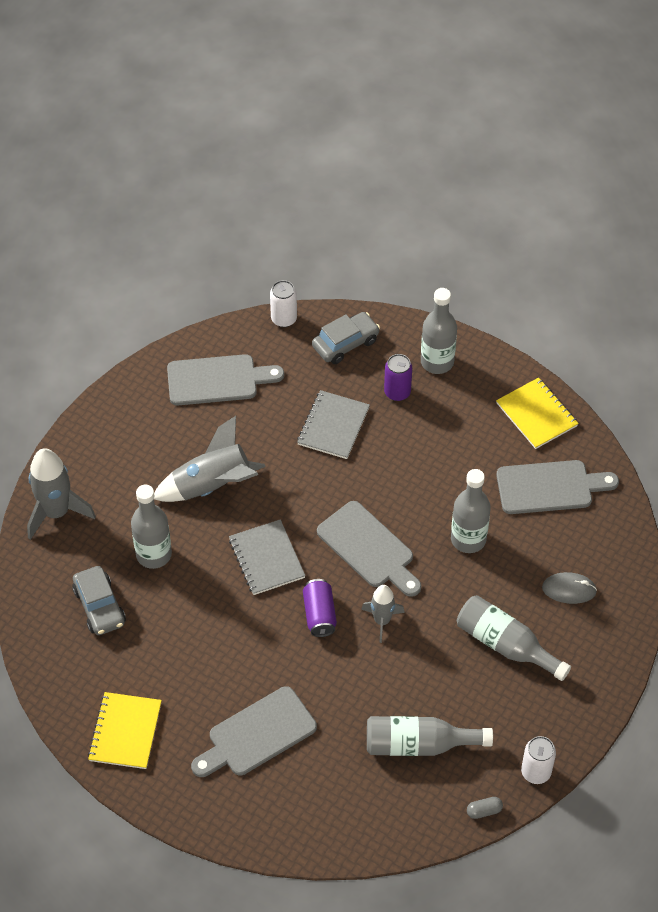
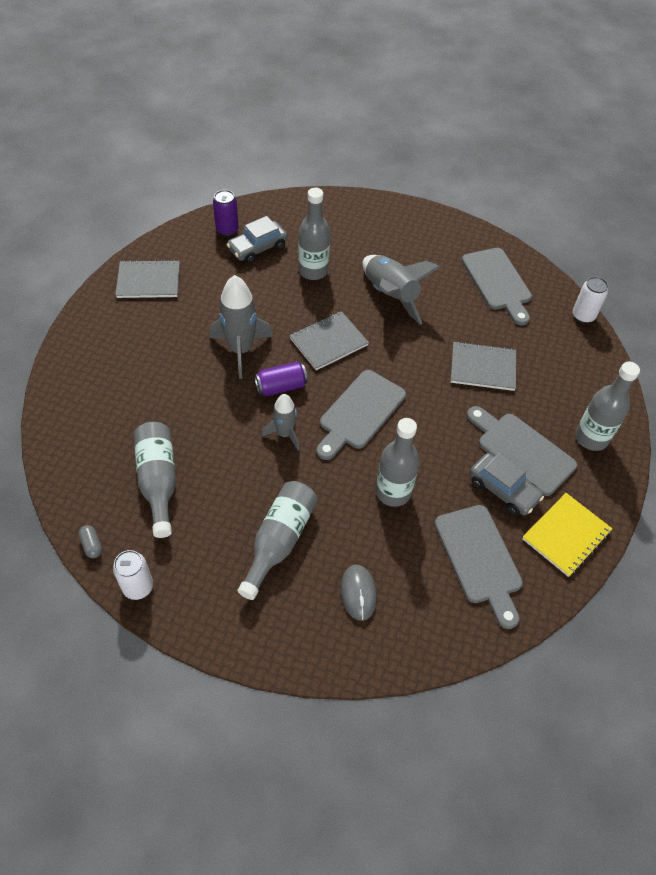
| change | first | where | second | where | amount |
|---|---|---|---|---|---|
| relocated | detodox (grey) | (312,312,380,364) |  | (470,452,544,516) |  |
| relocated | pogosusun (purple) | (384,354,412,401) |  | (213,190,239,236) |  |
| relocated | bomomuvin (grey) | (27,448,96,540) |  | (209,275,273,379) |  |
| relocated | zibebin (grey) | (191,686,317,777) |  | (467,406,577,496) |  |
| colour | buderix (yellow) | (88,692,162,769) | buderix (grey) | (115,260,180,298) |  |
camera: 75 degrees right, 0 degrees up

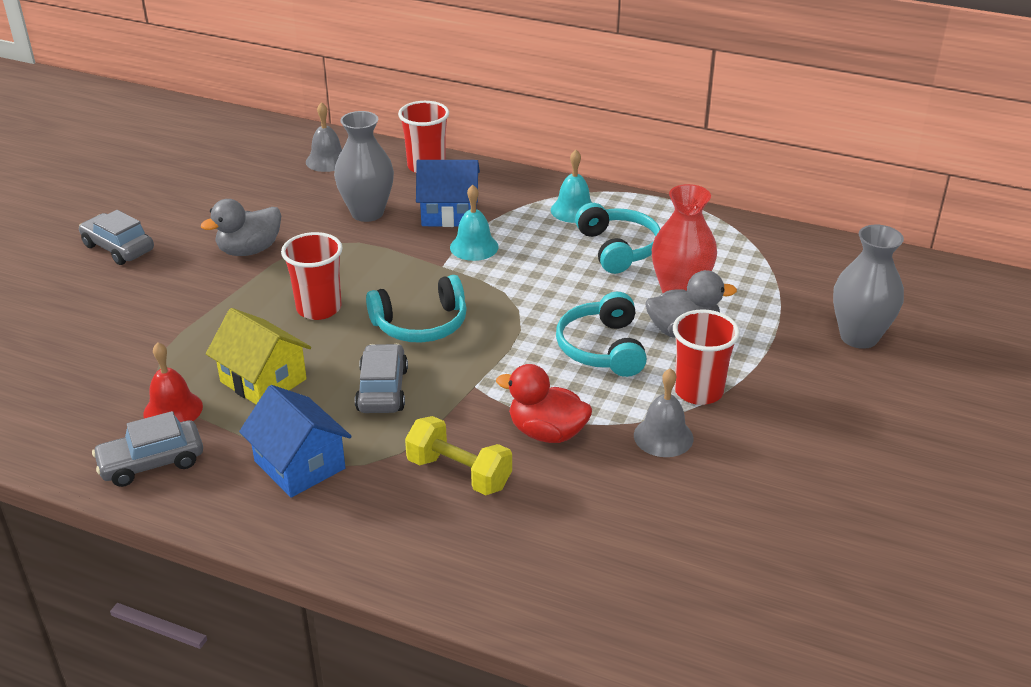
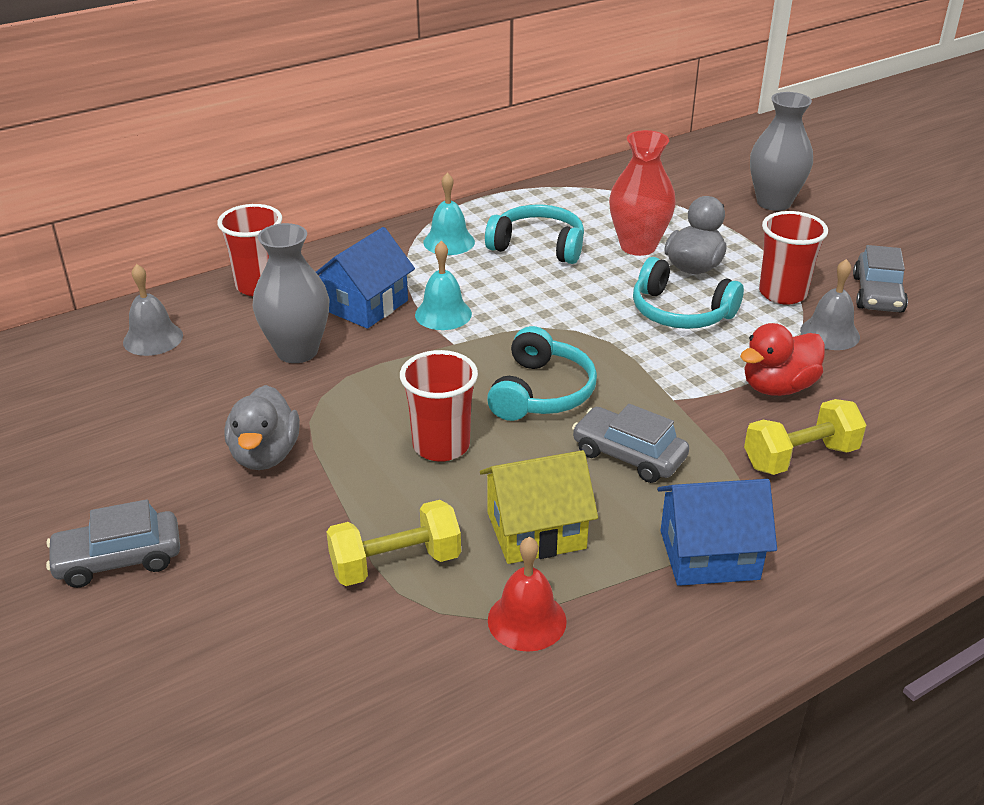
| change | first | where | second | where | amount |
|---|---|---|---|---|---|
| relocated | detodox (grey) | (92,411,203,487) |  | (853,245,908,313) |  |
| appeared |  |  | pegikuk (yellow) | (326,500,461,586) |  |
camera: 55 degrees left, 0 degrees up

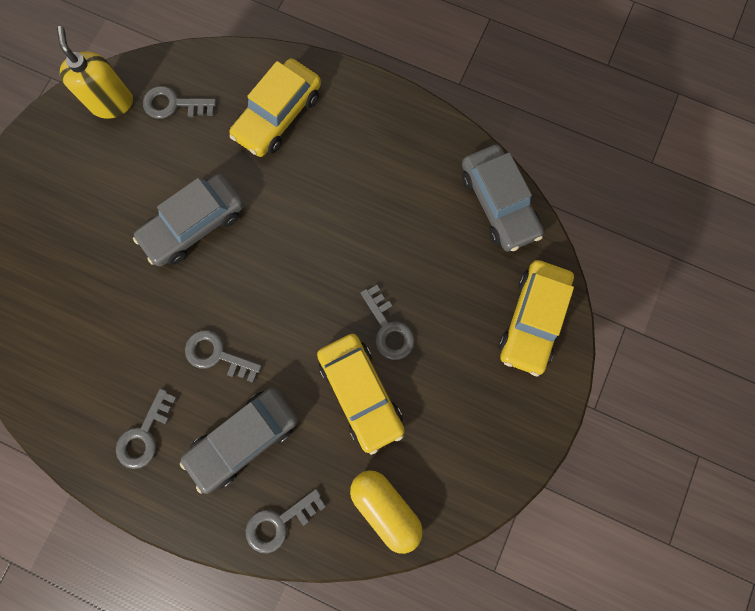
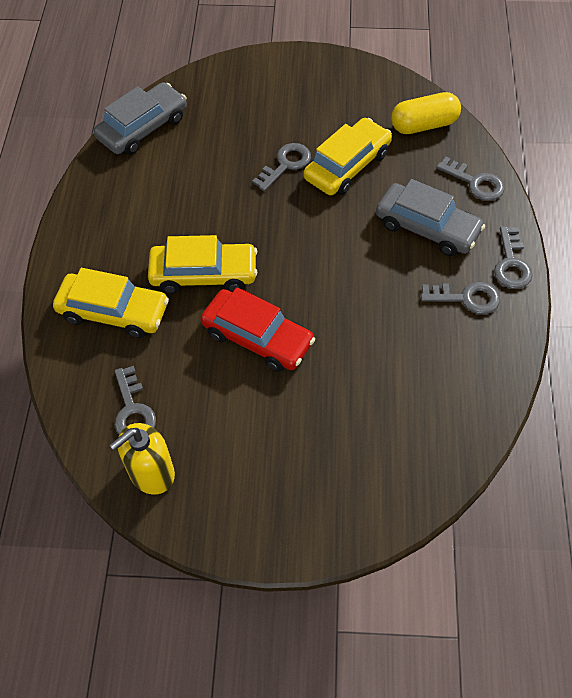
| change | first | where | second | where | amount |
|---|---|---|---|---|---|
| colour | detodox (grey) | (133,174,244,266) | detodox (red) | (200,287,315,372) |  |
| relocated | detodox (yellow) | (499,260,574,377) |  | (148,235,257,294) |  |
| relocated | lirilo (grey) | (185,330,262,383) |  | (494,226,532,289) |  |
| spun | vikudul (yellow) | (350,470,423,554) |  | (391,92,461,134) | 45 degrees clockwise |
camera: 110 degrees left, 20 degrees down

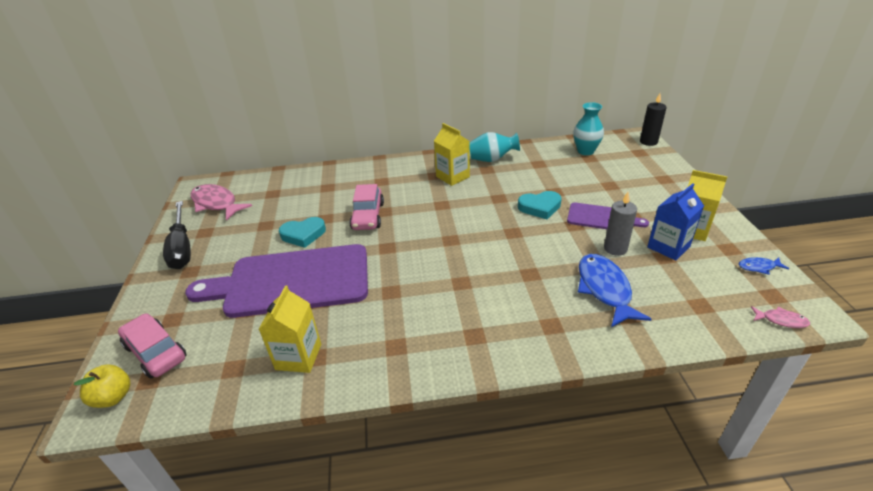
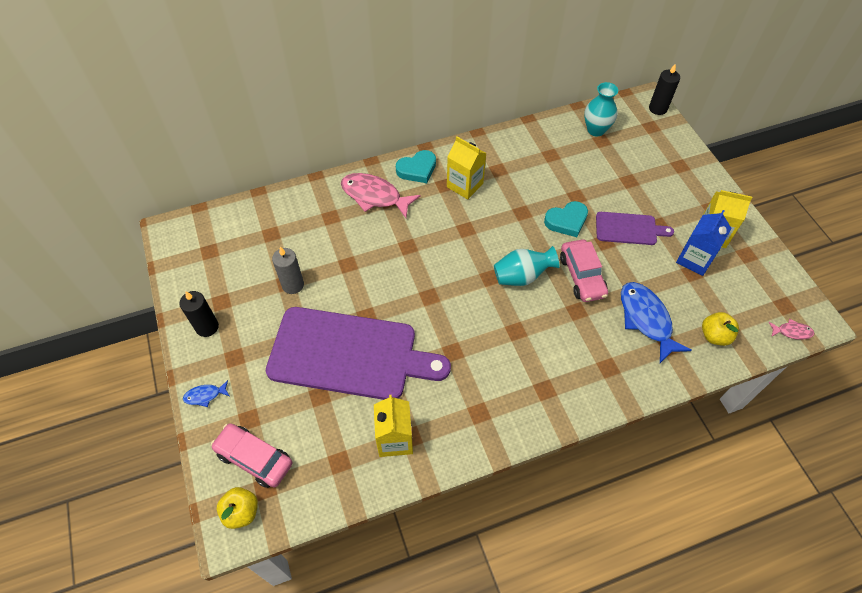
| change | first | where | second | where | amount |
|---|---|---|---|---|---|
| relocated | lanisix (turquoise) | (469,132,520,162) |  | (494,246,560,286) |  |
| relocated | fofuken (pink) | (191,184,252,221) |  | (341,173,420,218) |  |
| relocated | detodox (pink) | (349,184,384,230) |  | (560,239,608,302) |  |
| relocated | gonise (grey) | (604,192,637,256) |  | (272,247,304,294) |  |
| exchanged | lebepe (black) | (163,201,191,269) | gonise (black) | (179,291,219,337) |  |
| relocated | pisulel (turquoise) | (279,217,326,248) |  | (396,150,436,183) |  |
| spun | zibebin (purple) | (185,244,368,318) |  | (266,307,451,400) | 150 degrees counterclockwise |
| relocated | fofuken (blue) | (739,257,789,275) |  | (183,380,230,407) |  |
| appeared |  |  | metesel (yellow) | (702,312,739,346) |  |
camera: 15 degrees left, 20 degrees up

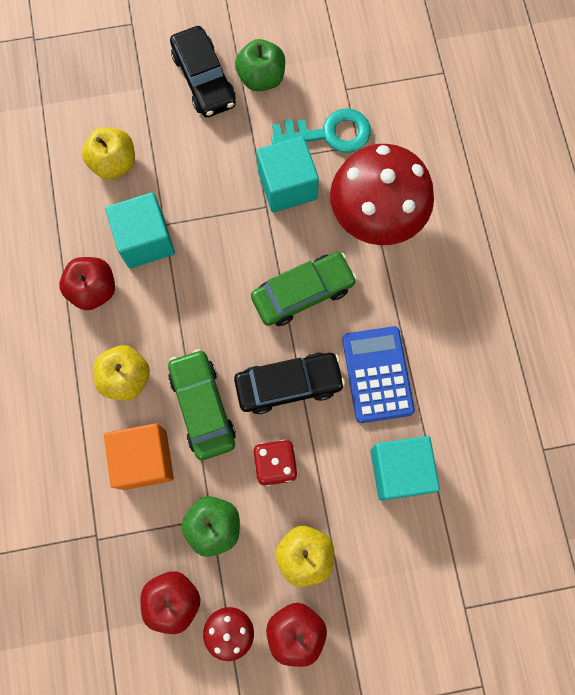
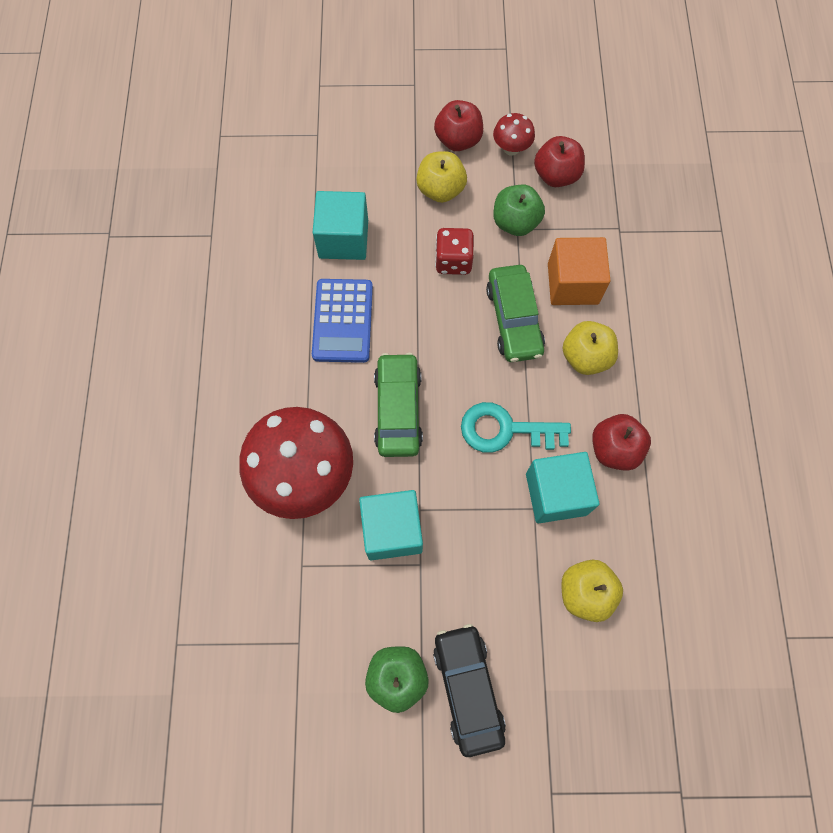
| change | first | where | second | where | amount |
|---|---|---|---|---|---|
| relocated | lirilo (turquoise) | (271,108,371,153) |  | (461,402,571,453) |  |
| spun | detodox (green) | (251,252,357,326) |  | (374,353,423,457) | 105 degrees clockwise |
| missing | detodox (black) | (234,352,345,414) |  |  |  |
camera: 170 degrees left, 5 degrees down

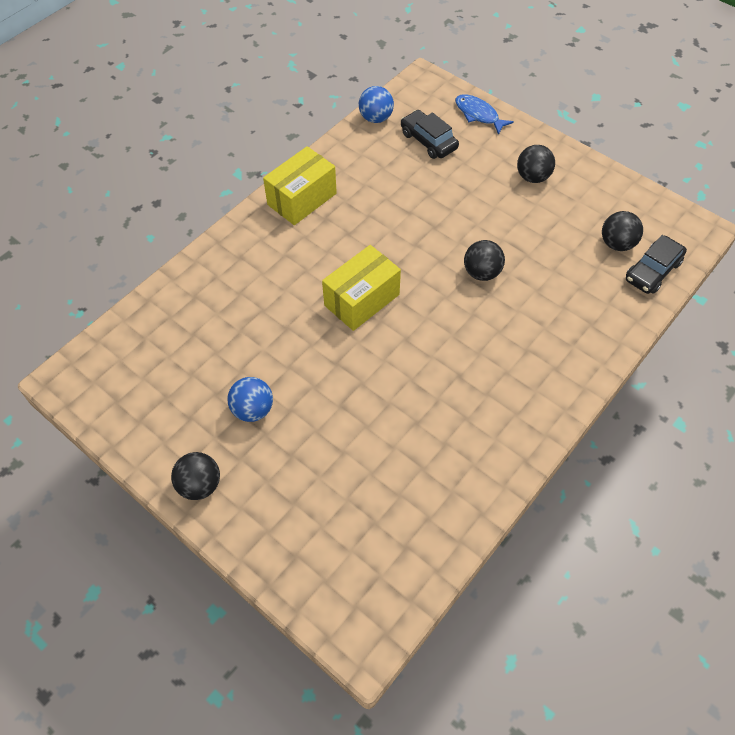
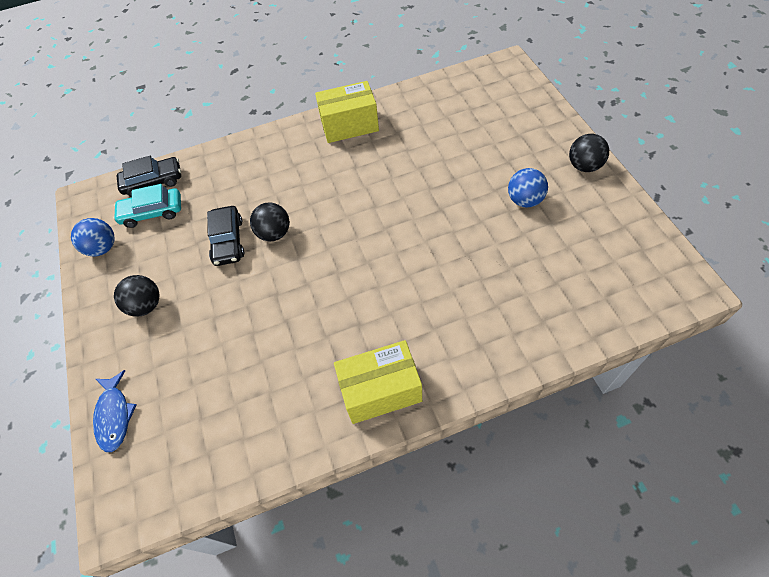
| change | first | where | second | where | amount |
|---|---|---|---|---|---|
| relocated | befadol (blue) | (359,86,394,123) |  | (71,218,115,257) |  |
| relocated | detodox (black) | (401,110,459,159) |  | (207,206,244,266) |  |
| exchanged | befadol (black) | (602,211,643,251) | detodox (turquoise) | (113,184,181,228) |  |
| relocated | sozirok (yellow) | (322,245,401,331) |  | (315,81,379,143) |  |
camera: 145 degrees left, 0 degrees up

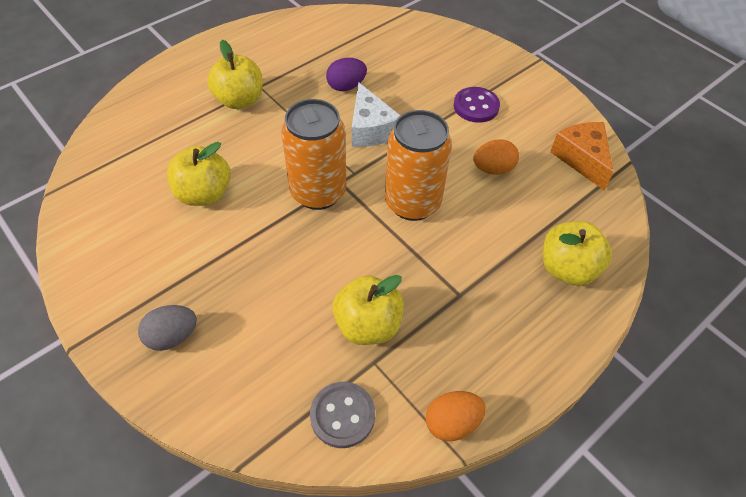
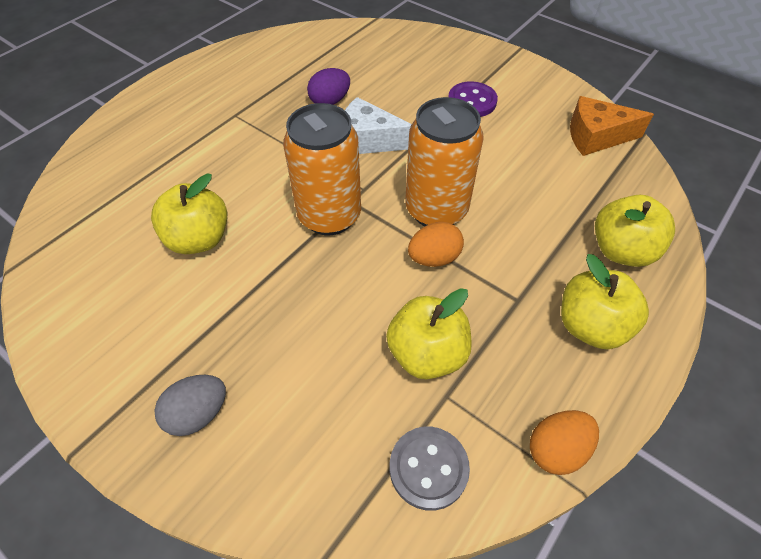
| change | first | where | second | where | amount |
|---|---|---|---|---|---|
| relocated | metesel (yellow) | (207,40,262,109) |  | (561,254,649,350) |  |
| spun | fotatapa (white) | (352,82,401,147) |  | (345,97,412,154) | 135 degrees clockwise |
| spun | fotatapa (orange) | (550,122,614,191) |  | (570,96,654,156) | 60 degrees counterclockwise |
| relocated | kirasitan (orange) | (473,139,519,175) |  | (408,222,464,267) |  |
camera: 10 degrees left, 0 degrees up

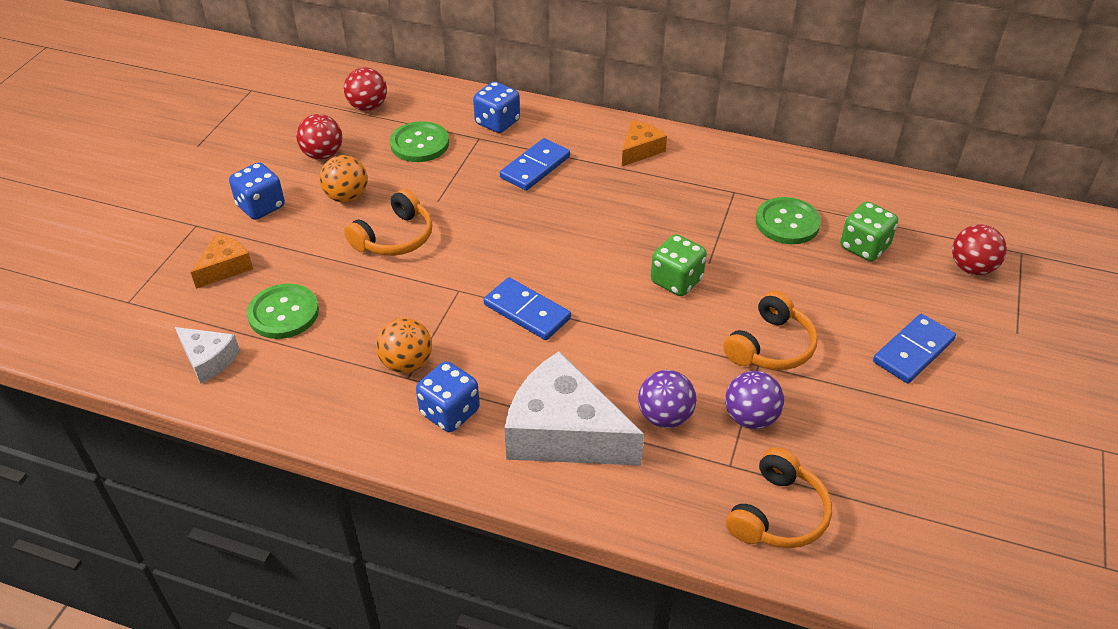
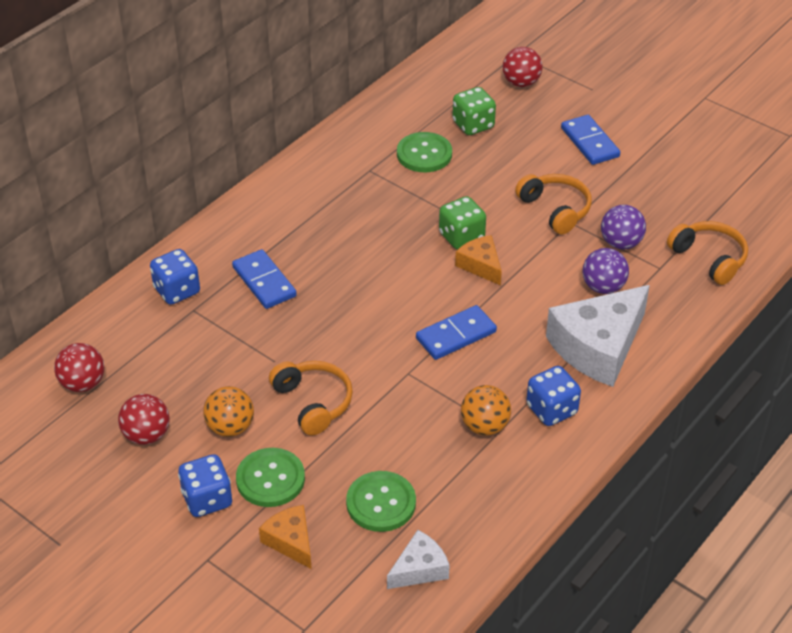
| change | first | where | second | where | amount |
|---|---|---|---|---|---|
| relocated | fotatapa (orange) | (622,120,667,166) |  | (455,235,502,285) |  |
| relocated | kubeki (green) | (390,121,449,162) |  | (236,448,305,507) |  |
camera: 70 degrees left, 0 degrees up

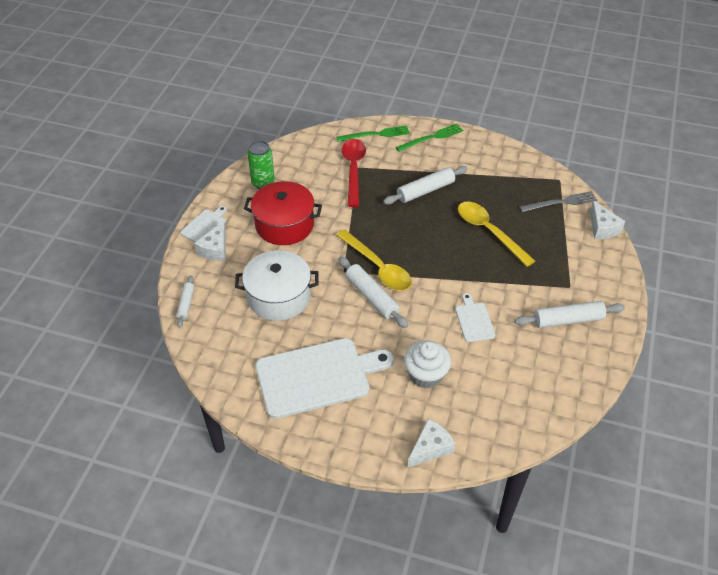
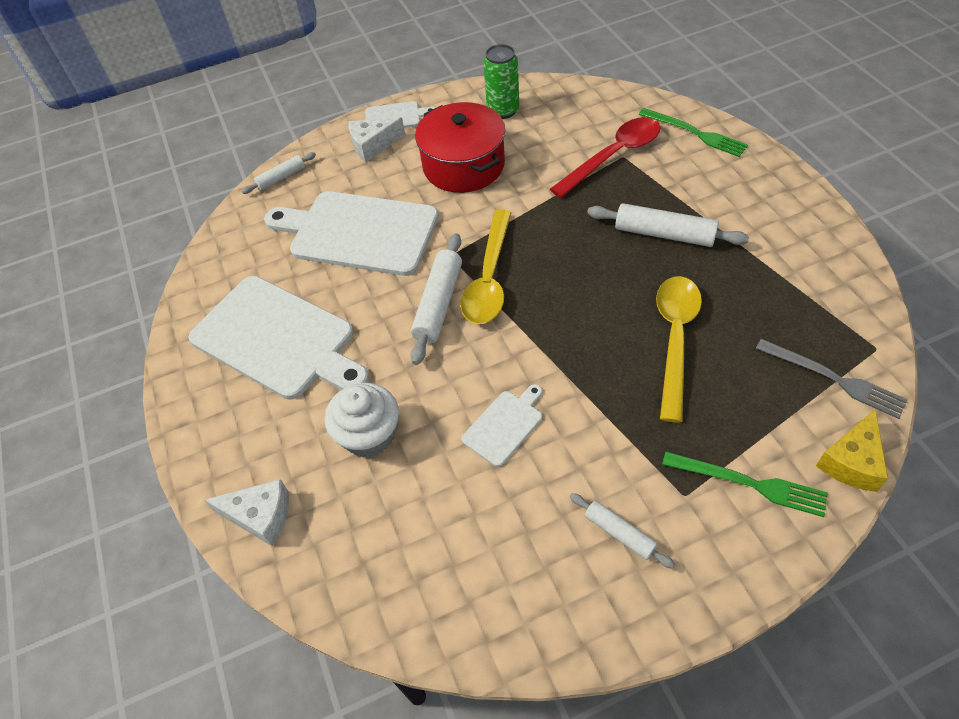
| change | first | where | second | where | amount |
|---|---|---|---|---|---|
| relocated | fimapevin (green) | (396,124,463,152) |  | (662,451,828,517) |  |
| colour | fotatapa (white) | (590,200,625,239) | fotatapa (yellow) | (816,409,888,492) |  |
| exchanged | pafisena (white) | (235,250,319,321) | zibebin (white) | (264,191,439,276) |  |
| size | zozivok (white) | (514,301,625,328) |  | (570,493,675,569) | x0.59 |
camera: 55 degrees right, 5 degrees up

